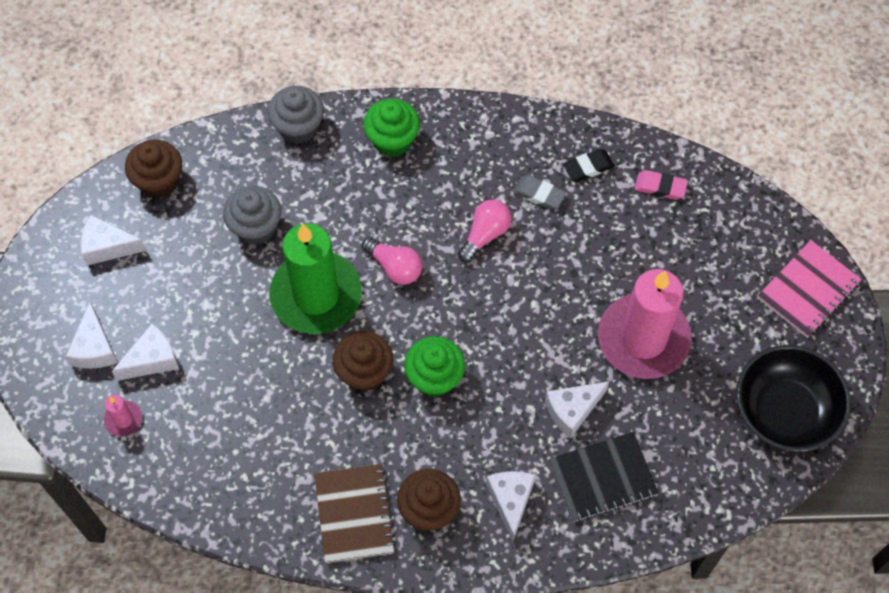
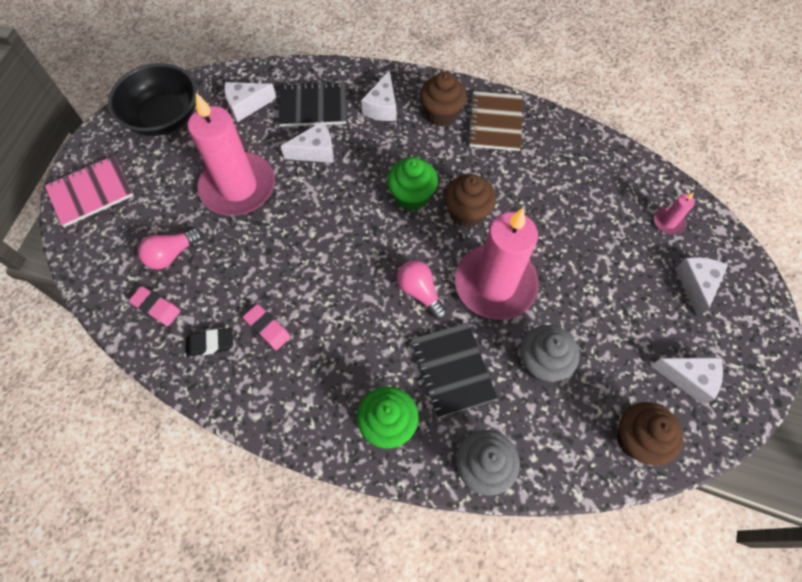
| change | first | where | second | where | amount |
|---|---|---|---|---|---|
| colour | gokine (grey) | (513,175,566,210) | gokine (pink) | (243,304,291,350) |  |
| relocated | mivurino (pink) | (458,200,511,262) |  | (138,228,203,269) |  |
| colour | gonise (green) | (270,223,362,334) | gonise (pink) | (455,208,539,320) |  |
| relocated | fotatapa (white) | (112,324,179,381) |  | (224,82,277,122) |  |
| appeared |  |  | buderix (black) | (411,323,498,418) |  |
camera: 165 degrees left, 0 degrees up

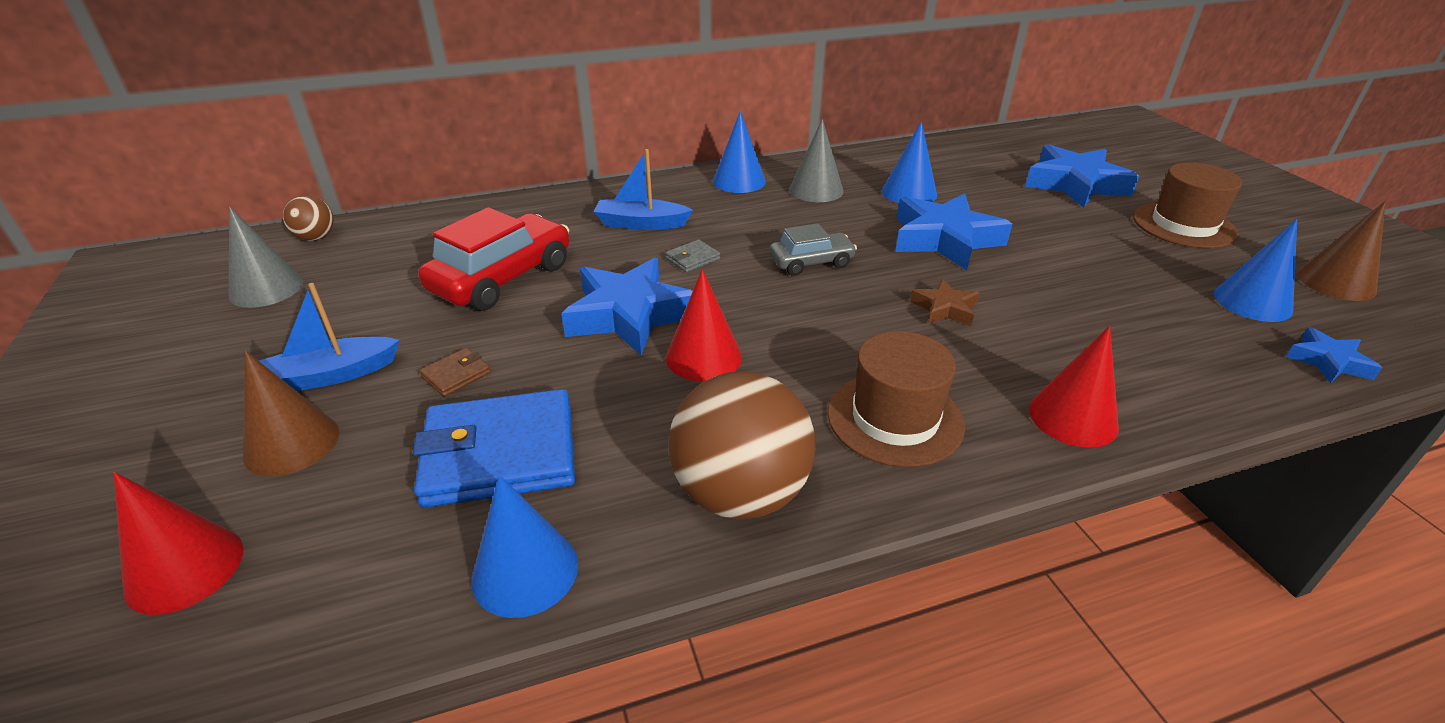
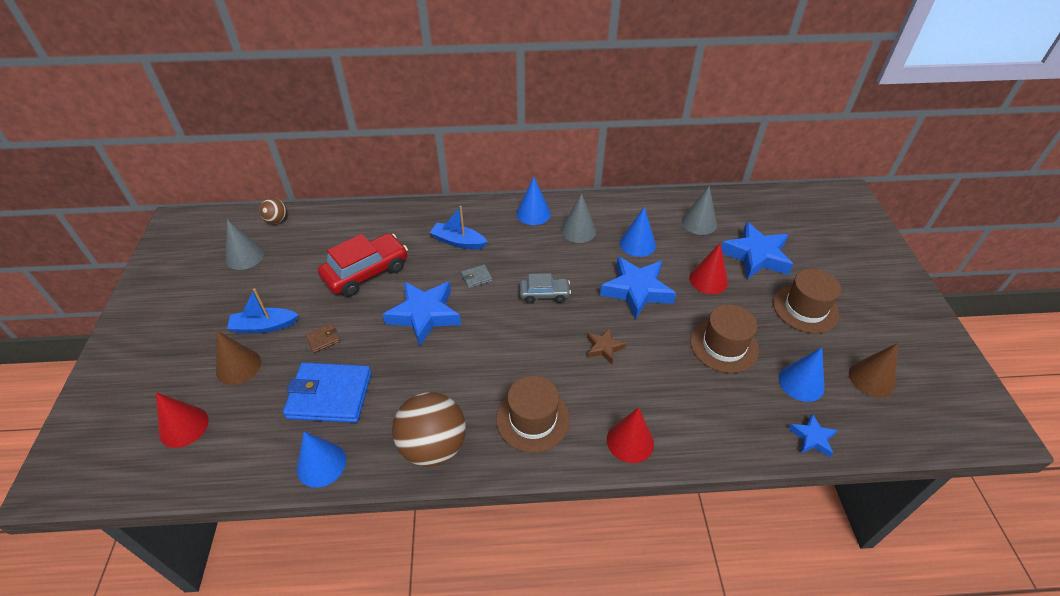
| change | first | where | second | where | amount |
|---|---|---|---|---|---|
| relocated | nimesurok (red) | (666,269,742,381) |  | (689,243,728,294) |  |
| appeared |  |  | nimesurok (grey) | (682,186,717,235) |  |
| appeared |  |  | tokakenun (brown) | (690,304,759,373) |  |
camera: 15 degrees right, 10 degrees up

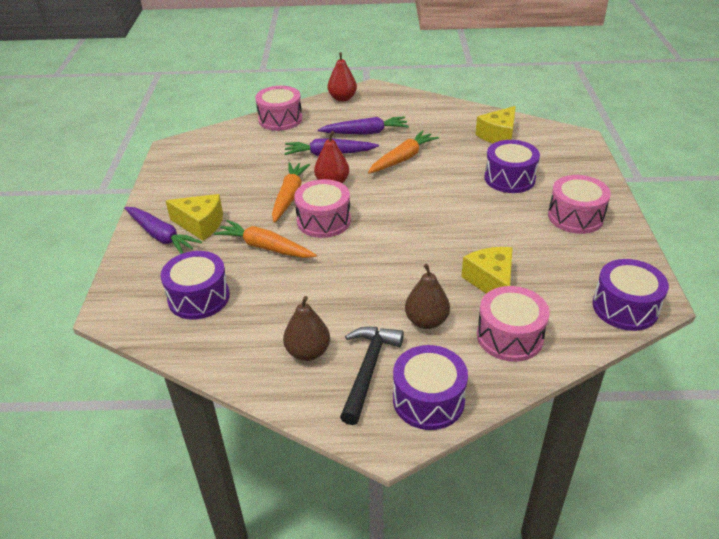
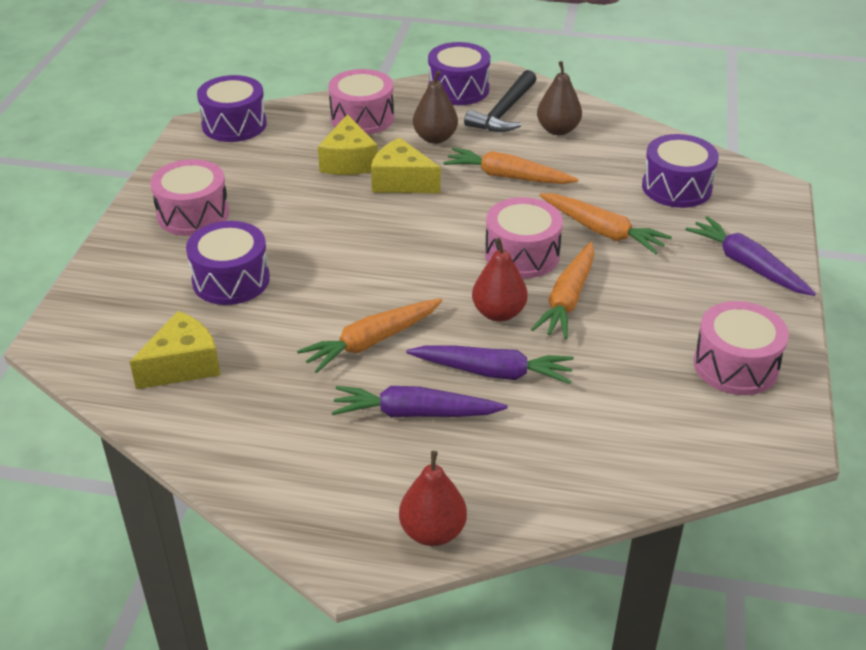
| change | first | where | second | where | amount |
|---|---|---|---|---|---|
| relocated | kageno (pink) | (255,86,302,131) |  | (694,301,789,395) |  |
| relocated | fotatapa (yellow) | (166,194,223,241) |  | (371,138,441,193) |  |
| appeared |  |  | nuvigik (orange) | (443,148,579,184) |  |
camera: 170 degrees left, 0 degrees up

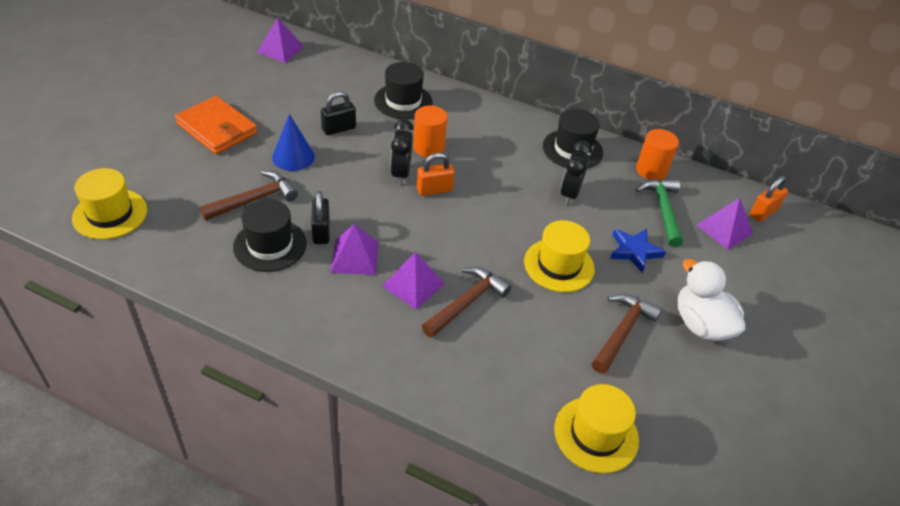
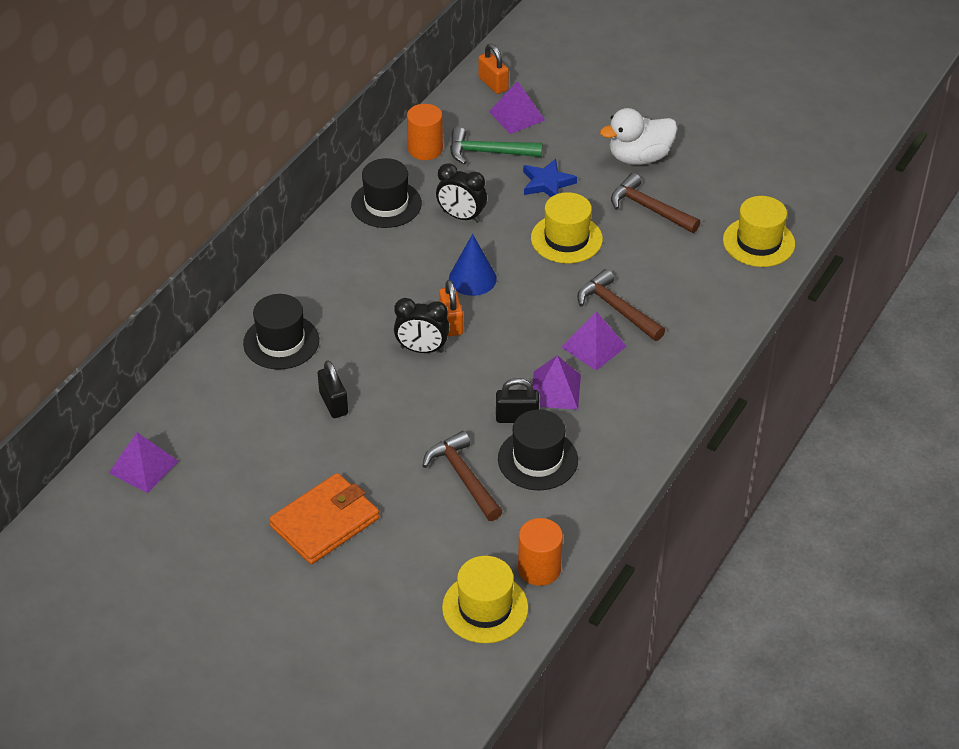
| change | first | where | second | where | amount |
|---|---|---|---|---|---|
| relocated | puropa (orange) | (413,105,447,158) |  | (518,518,563,586) |  |
| relocated | nimesurok (blue) | (272,114,315,171) |  | (449,234,497,296) |  |
camera: 80 degrees left, 0 degrees up

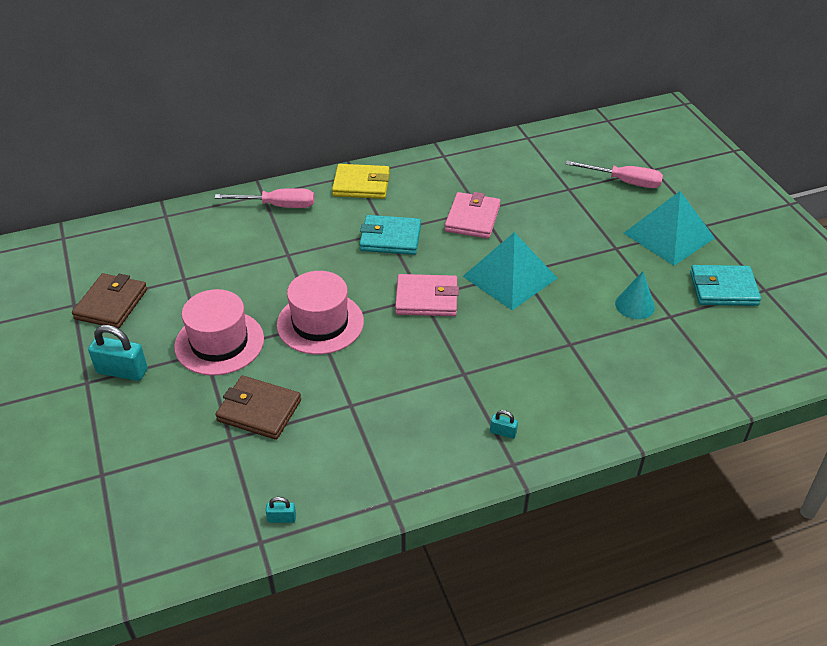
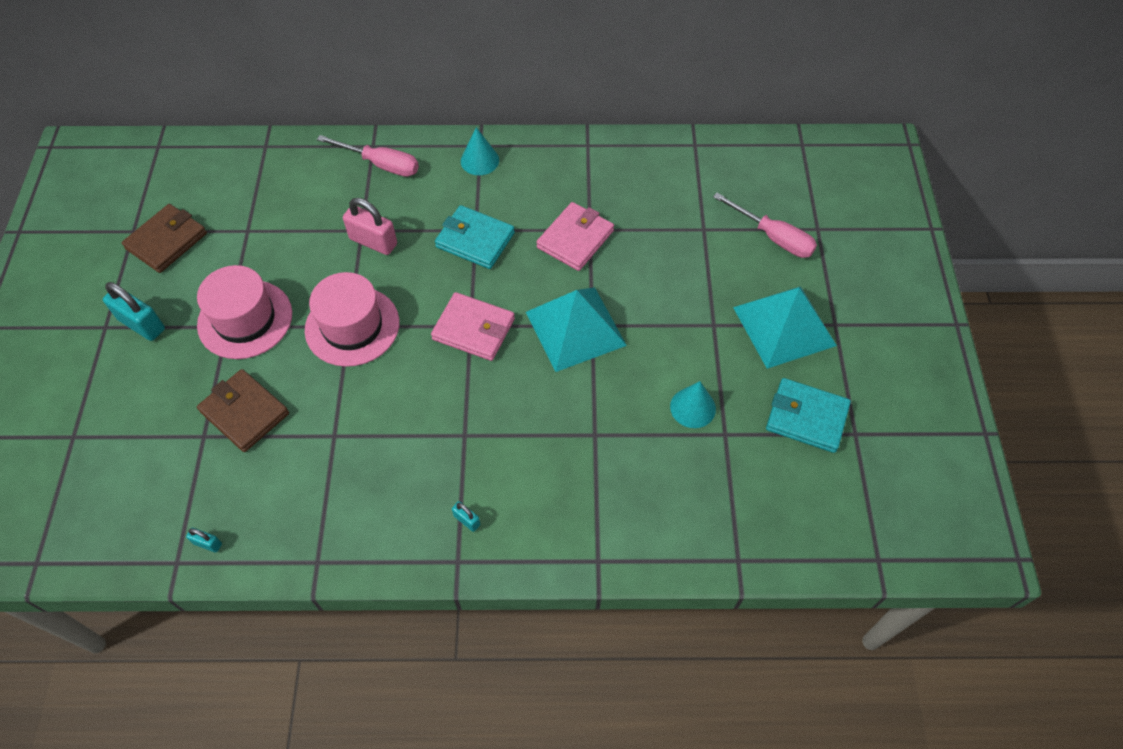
| change | first | where | second | where | amount |
|---|---|---|---|---|---|
| exchanged | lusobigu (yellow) | (332,164,390,199) | nimesurok (turquoise) | (461,127,499,175) |  |
| appeared |  |  | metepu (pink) | (343,198,397,255) |  |
camera: 20 degrees right, 15 degrees up

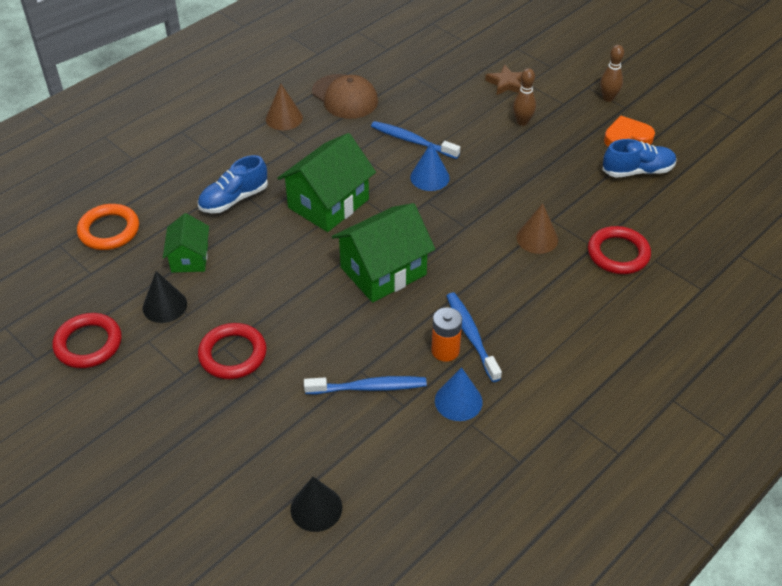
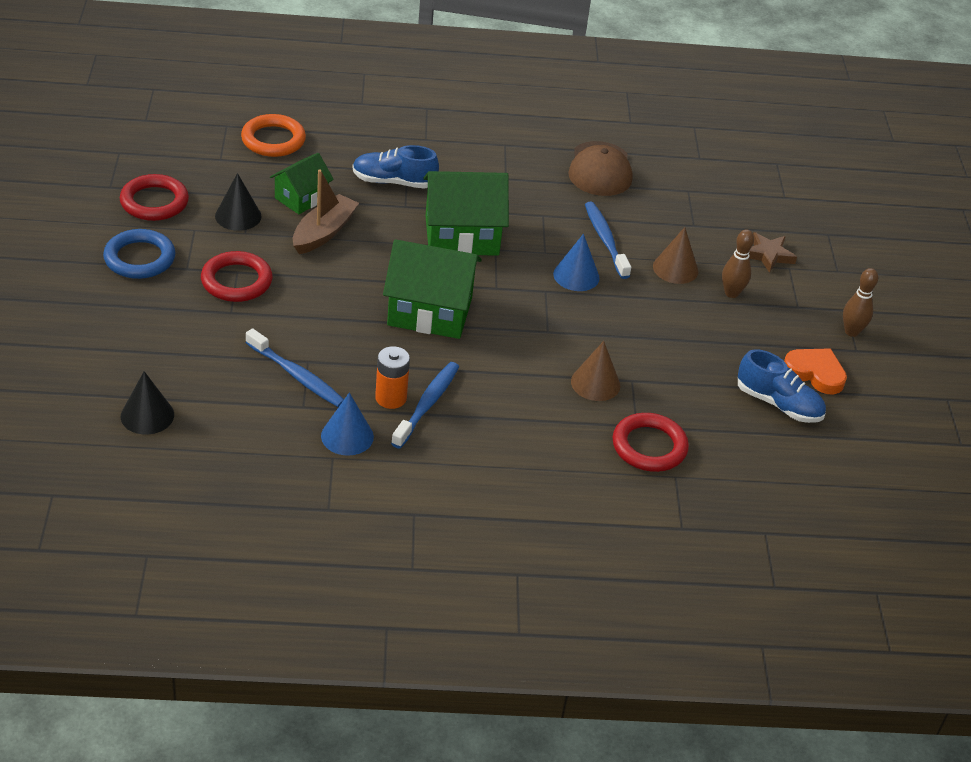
| change | first | where | second | where | amount |
|---|---|---|---|---|---|
| relocated | nimesurok (brown) | (266,84,303,130) |  | (653,227,698,284) |  |
| appeared |  |  | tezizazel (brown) | (293,170,359,254) |  |
| appeared |  |  | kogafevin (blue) | (103,229,175,279) |  |
camera: 40 degrees right, 5 degrees down

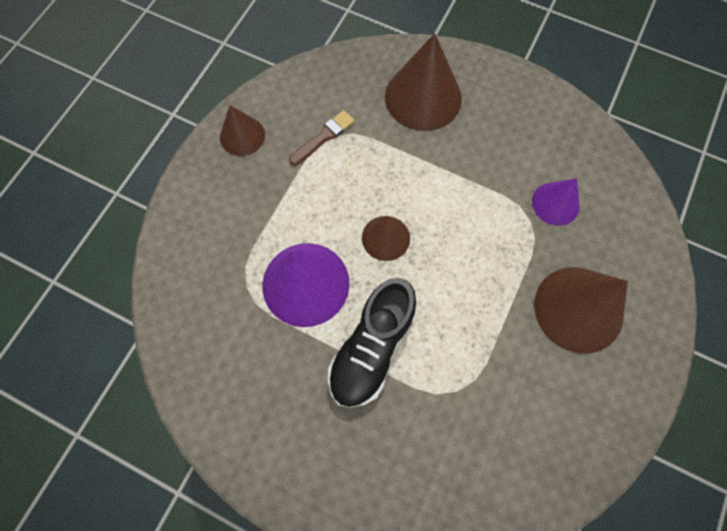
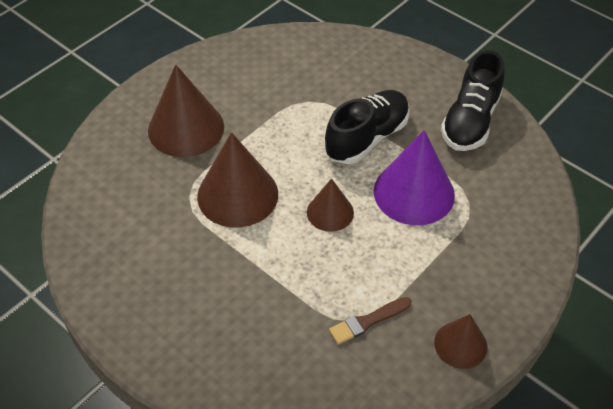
| change | first | where | second | where | amount |
|---|---|---|---|---|---|
| relocated | nimesurok (brown) | (385,33,462,131) |  | (197,132,278,228) |  |
| missing | nimesurok (purple) | (532,179,580,226) |  |  |  |
| appeared |  |  | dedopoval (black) | (441,50,505,151) |  |
camera: 165 degrees left, 20 degrees down

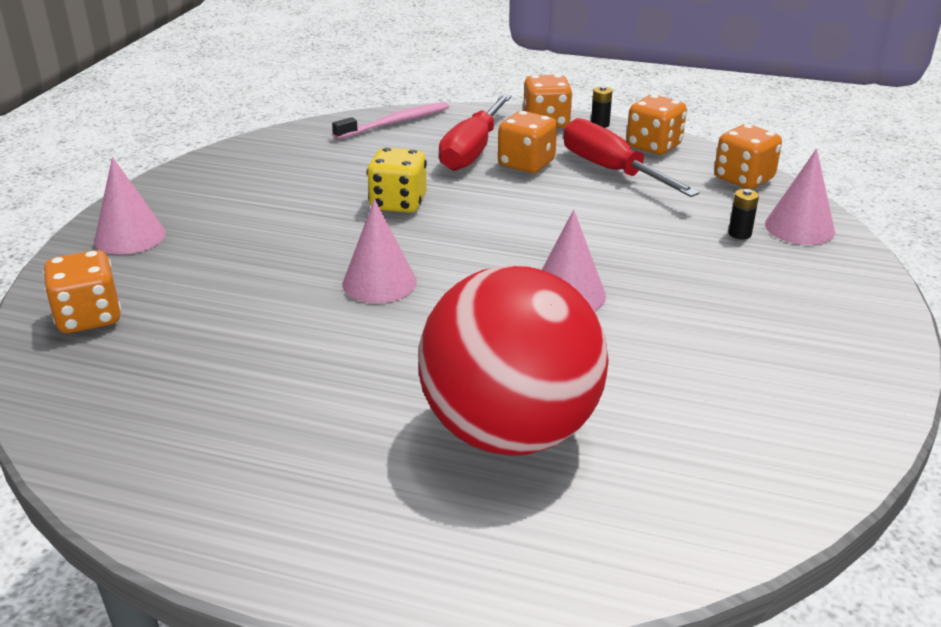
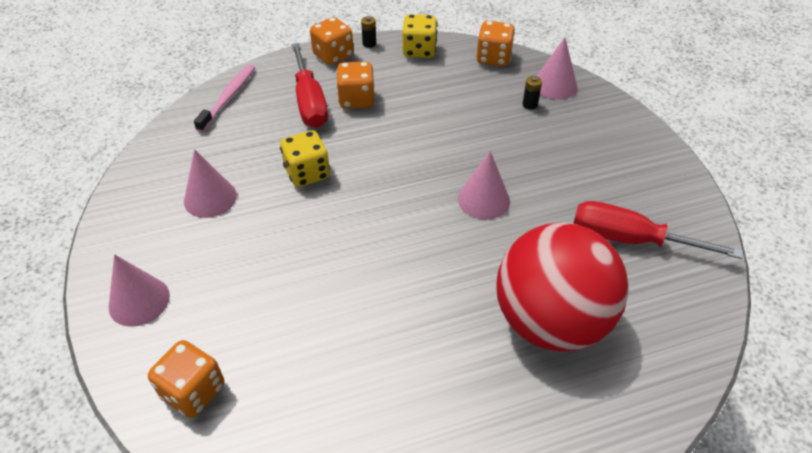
| change | first | where | second | where | amount |
|---|---|---|---|---|---|
| colour | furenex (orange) | (626,94,687,155) | furenex (yellow) | (402,14,438,58) |  |
| relocated | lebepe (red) | (563,118,700,197) |  | (574,201,743,259) |  |
| relocated | nimesurok (pink) | (342,199,417,303) |  | (184,149,237,218) |  |
camera: 35 degrees left, 15 degrees up

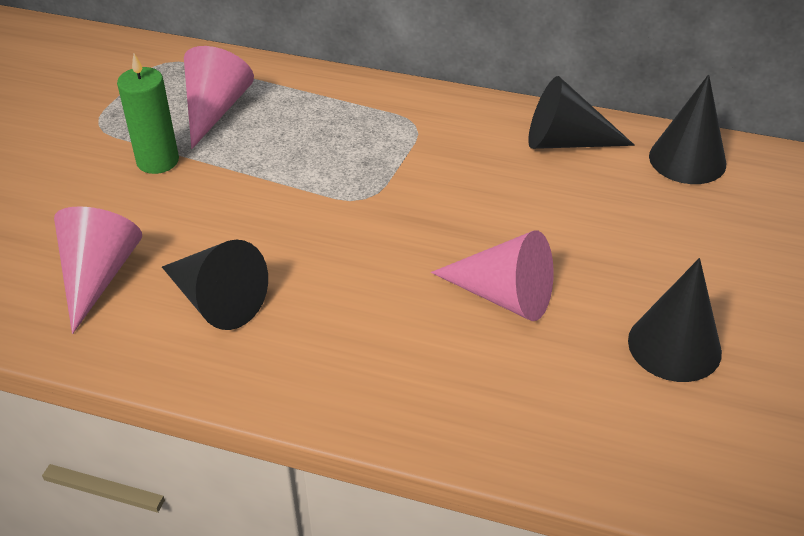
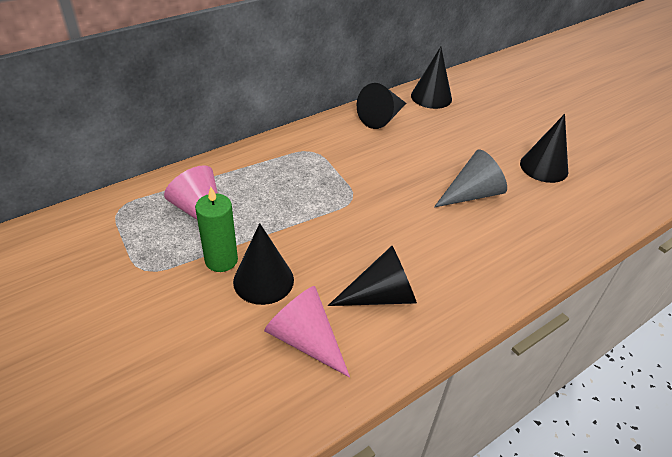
| change | first | where | second | where | amount |
|---|---|---|---|---|---|
| colour | nimesurok (pink) | (431,230,554,321) | nimesurok (grey) | (434,150,507,208) |  |
| appeared |  |  | nimesurok (black) | (233,223,294,305) |  |
camera: 55 degrees left, 0 degrees up

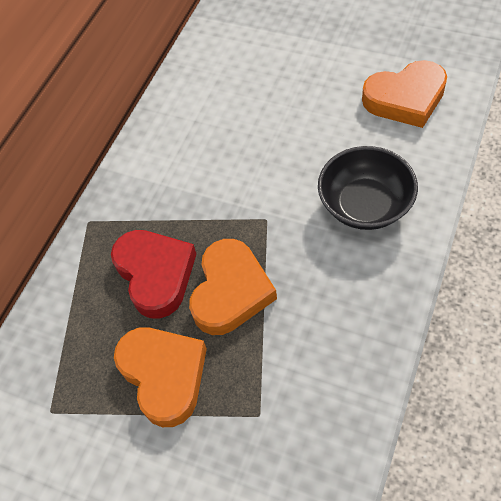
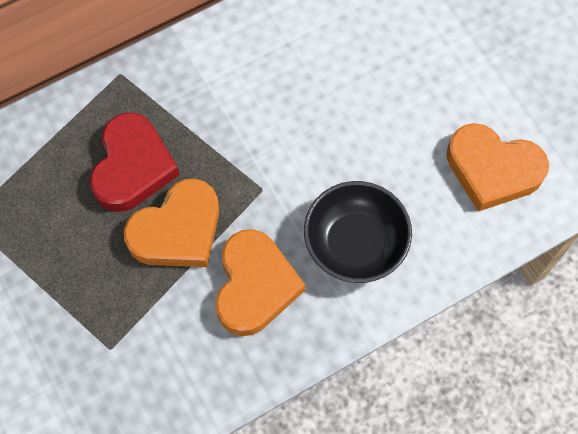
| change | first | where | second | where | amount |
|---|---|---|---|---|---|
| relocated | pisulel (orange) | (114,327,207,427) |  | (215,229,305,336) |  |
camera: 30 degrees right, 10 degrees up

